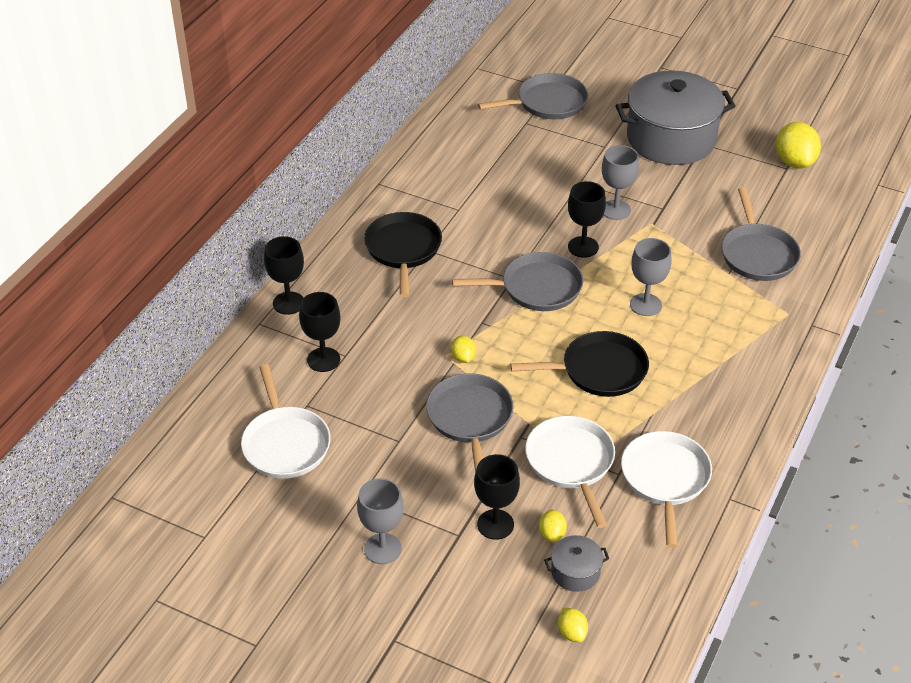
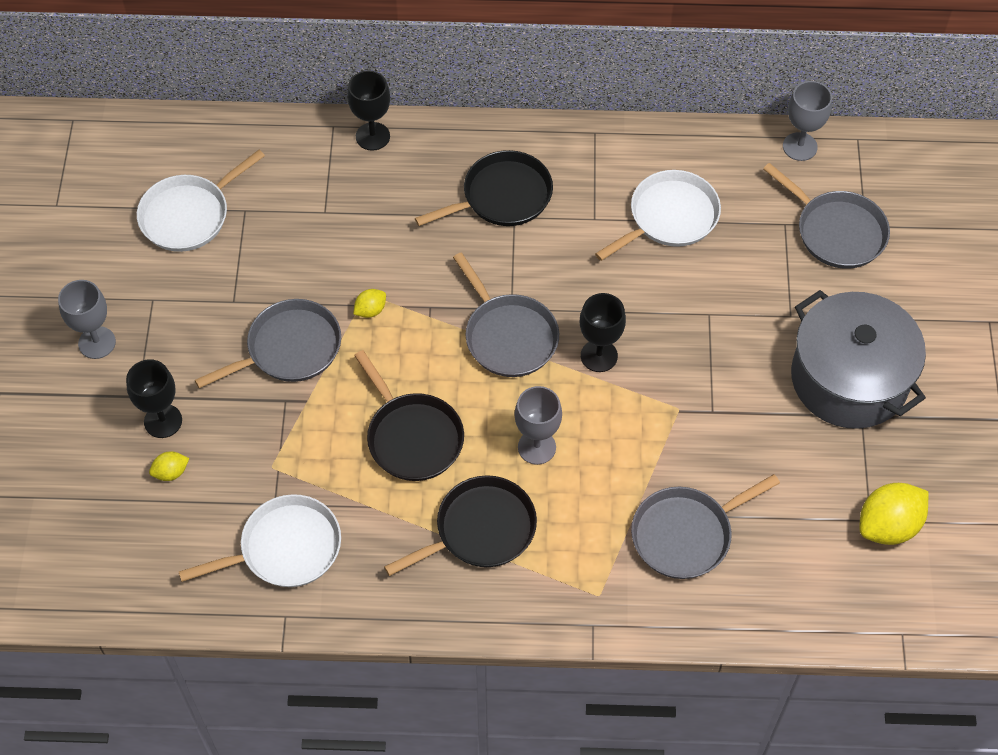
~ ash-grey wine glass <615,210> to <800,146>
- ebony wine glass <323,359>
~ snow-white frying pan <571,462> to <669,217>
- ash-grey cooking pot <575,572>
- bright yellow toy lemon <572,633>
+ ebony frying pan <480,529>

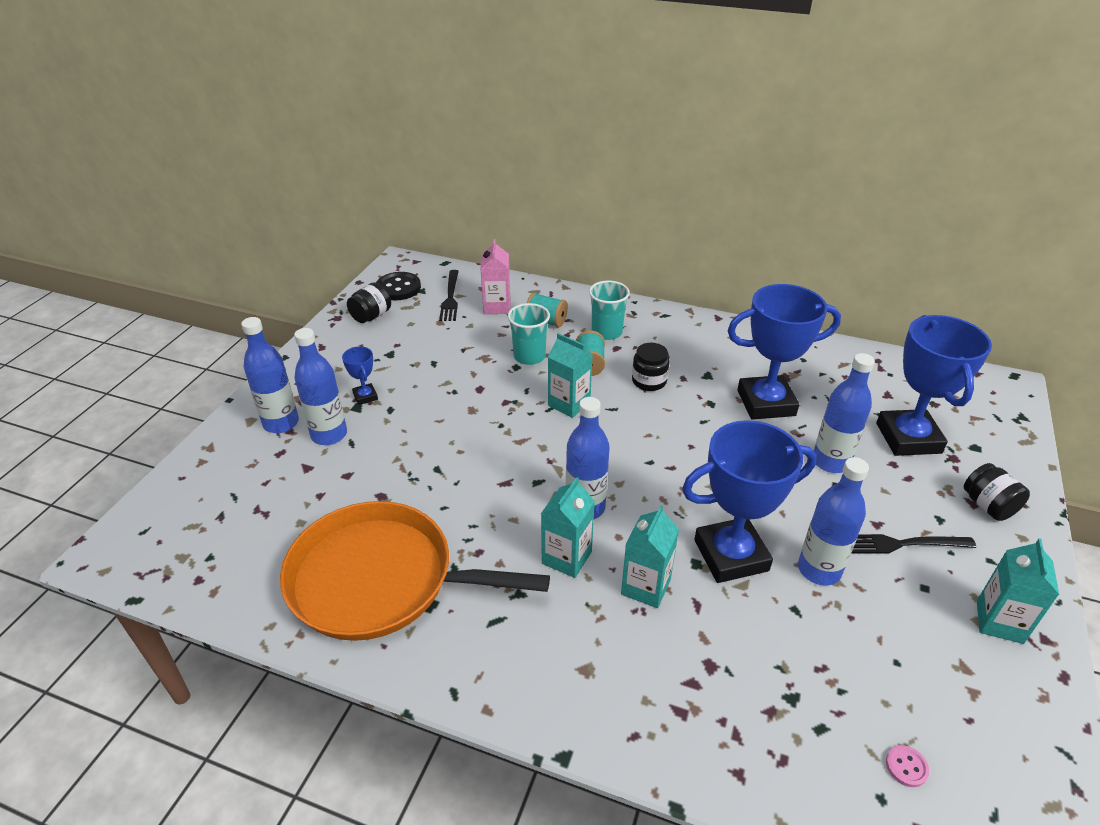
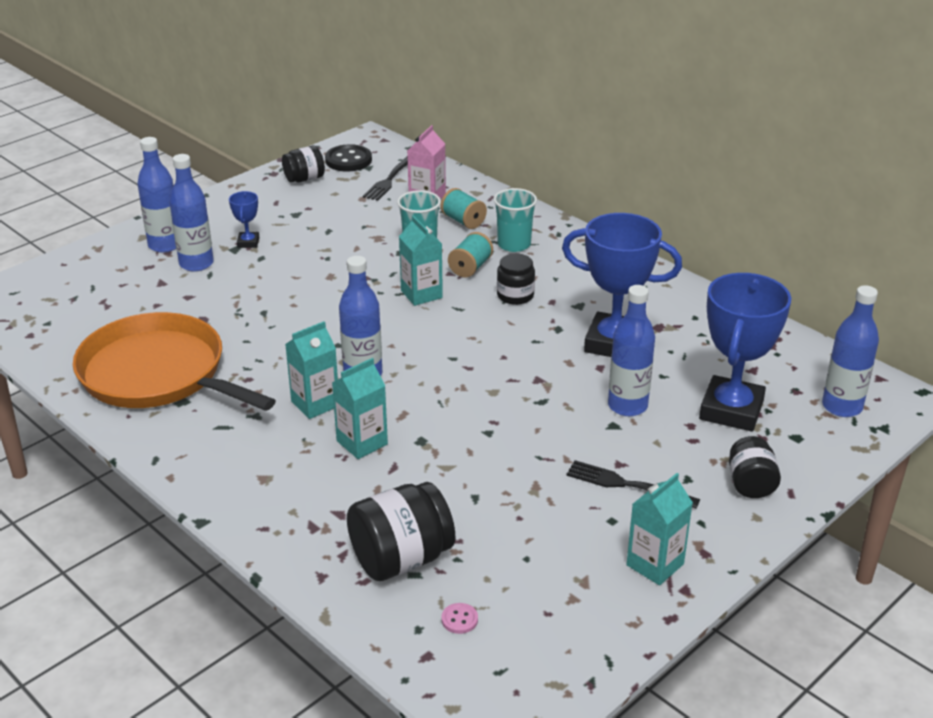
- blue award cup <731,555>
~ blue bottle <819,570> to <842,407>
+ ebony preserve jar <401,559>

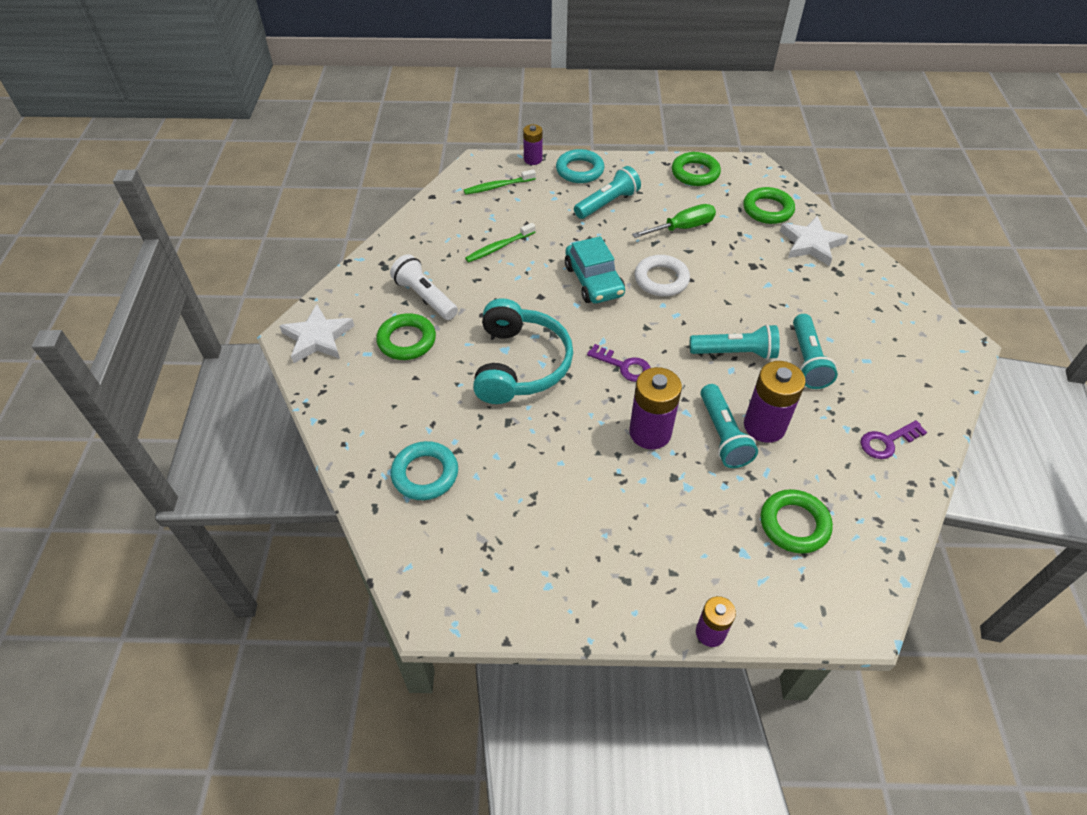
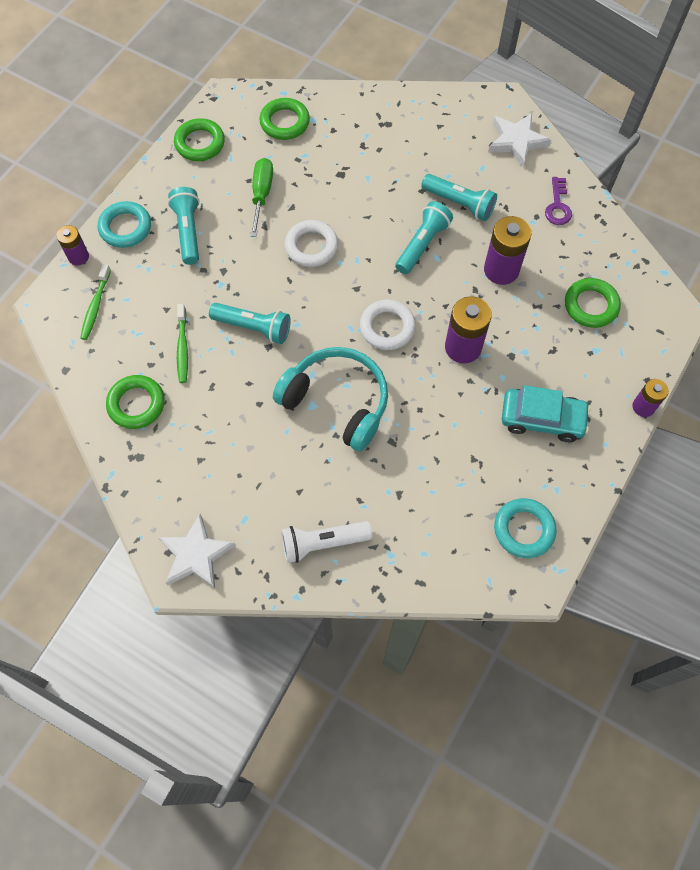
~ snow-white star <811,244> to <516,141>
~ turquoise car <594,281> to <542,419>
~ snow-white pocket torch <425,297> to <323,543>
~ leaf-green ring <407,340> to <136,404>
~ violet key <624,366> to snow-white ring <387,327>
~ turquoise pocket torch <723,435> to <253,327>
~ turquoise ring <425,474> to <524,529>

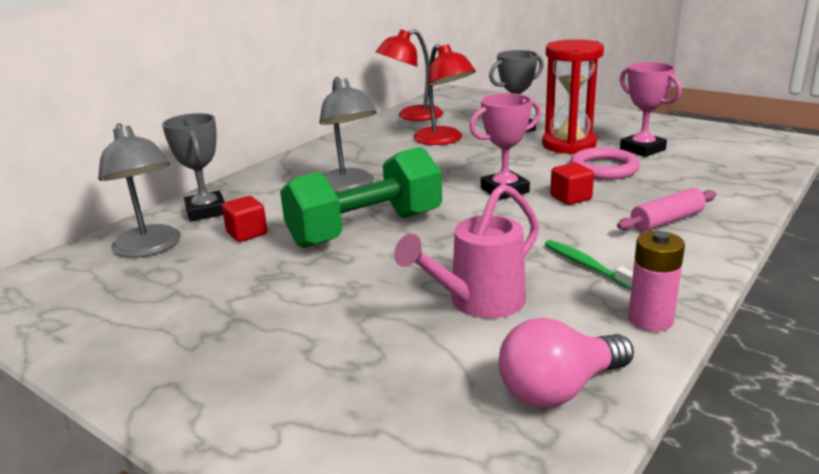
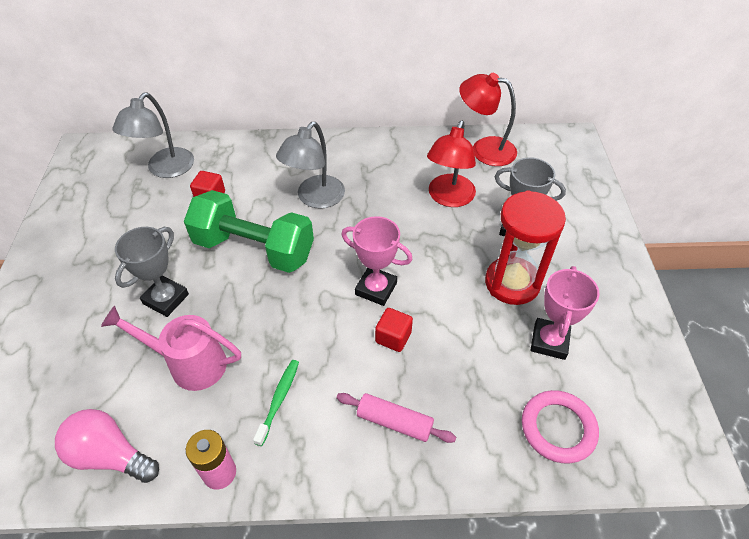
~ ash-grey award cup <206,211> to <166,299>
~ rosy ring <604,168> to <558,428>

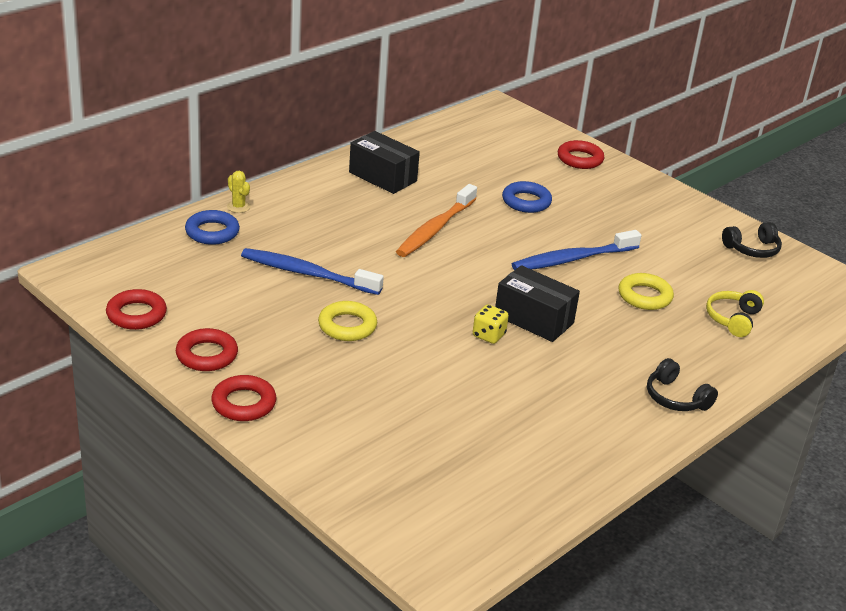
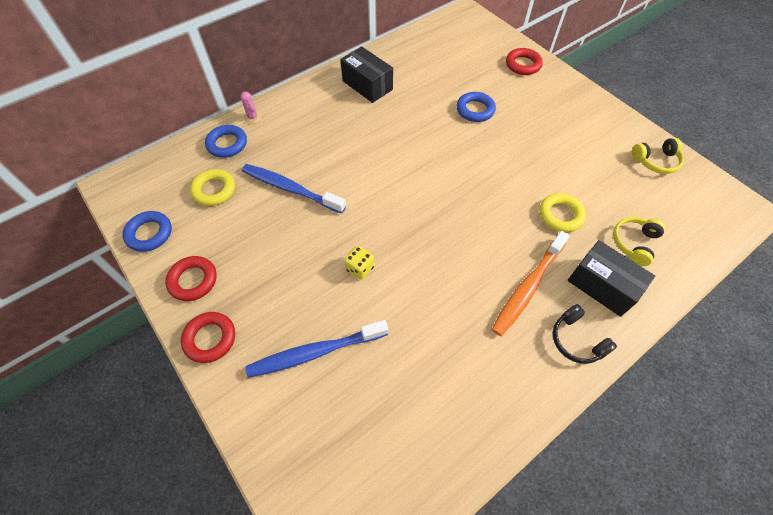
~ bright yellow prickly plant <238,207> to rosy prickly plant <252,117>
~ orange dental brush <435,229> to <528,287>
~ ebony headset <752,249> to bright yellow headset <655,161>
~ blue dental brush <572,259> to <315,352>
~ ebony box <534,319> to <602,286>
~ crimson ring <136,314> to blue ring <149,233>
~ bright yellow ring <347,326> to <214,190>
~ bright yellow die <488,335> to <360,268>

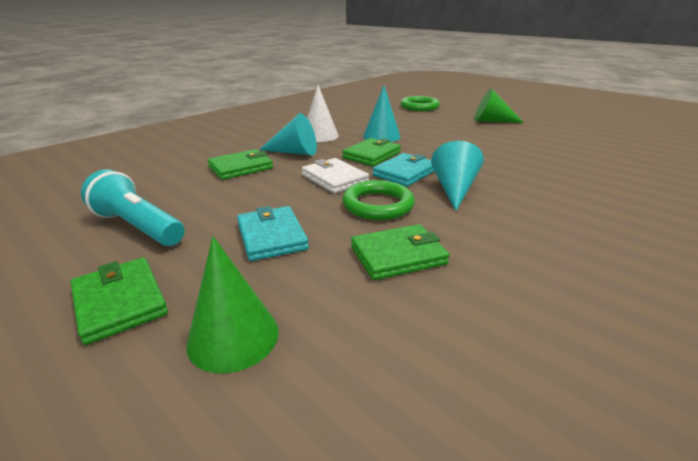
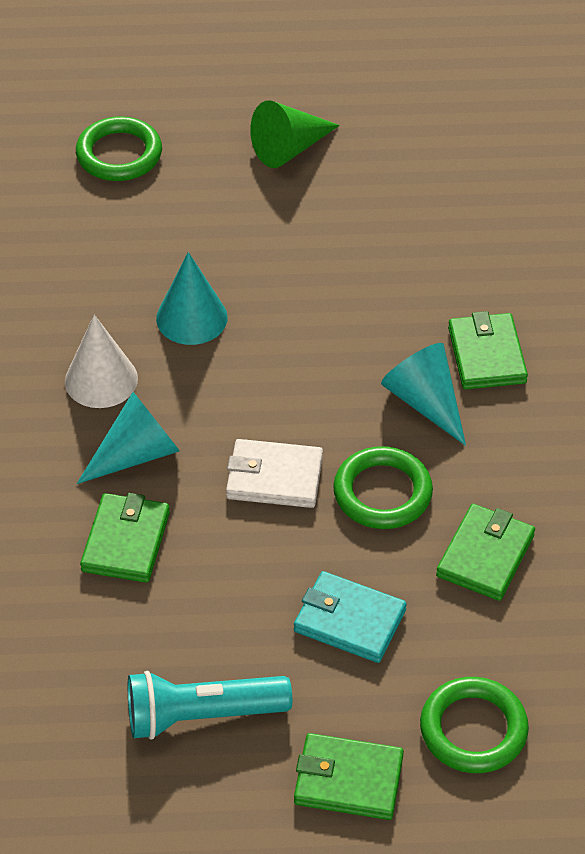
~ leaf-green wallet <371,155> to <486,355>
- turquoise wallet <405,173>
~ leaf-green cone <233,337> to leaf-green ring <473,729>

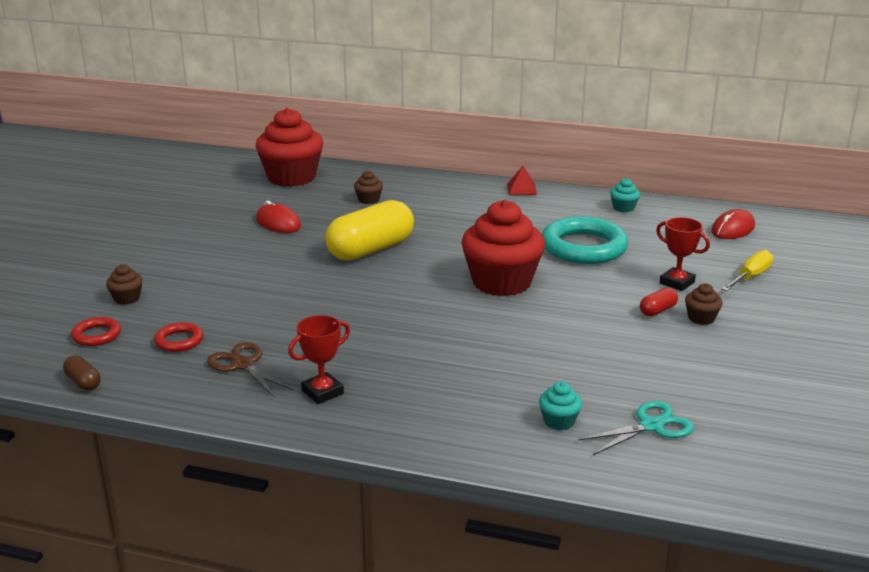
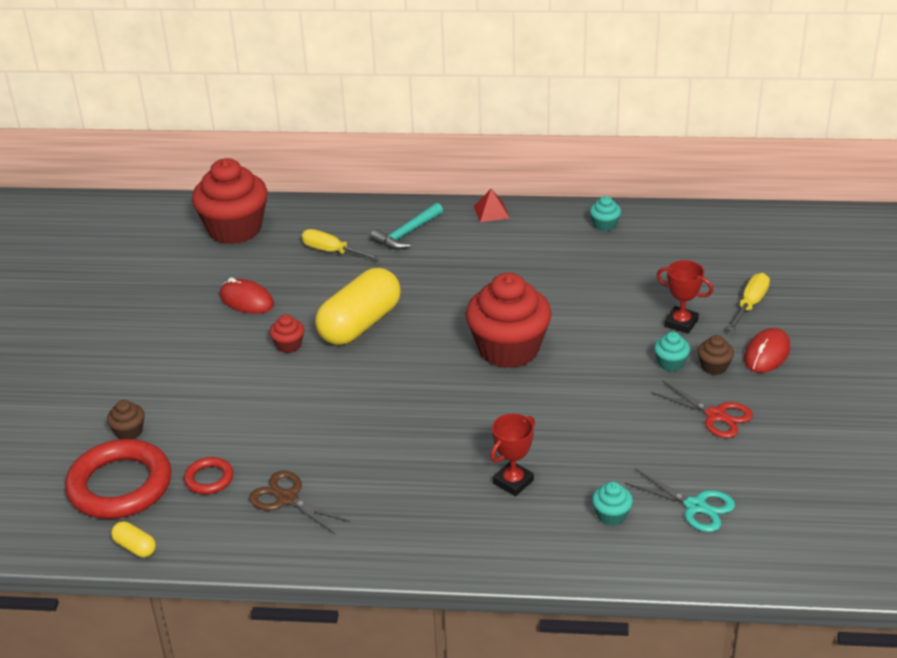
~ brown muffin <368,200> to bright yellow screwdriver <332,251>
~ crimson mouse <732,229> to <766,354>
- turquoise ring <583,247>
~ crimson pill <657,310> to turquoise muffin <670,363>
~ crimson award cup <322,392> to <513,482>
~ crimson ring <96,335> = <120,485> x2.12
~ brown pill <83,382> to bright yellow pill <135,547>
~ turquoise shears <651,426> = <695,506> 75 degrees clockwise
+ turquoise hammer <407,233>
+ crimson muffin <288,345>
+ crimson shears <716,415>

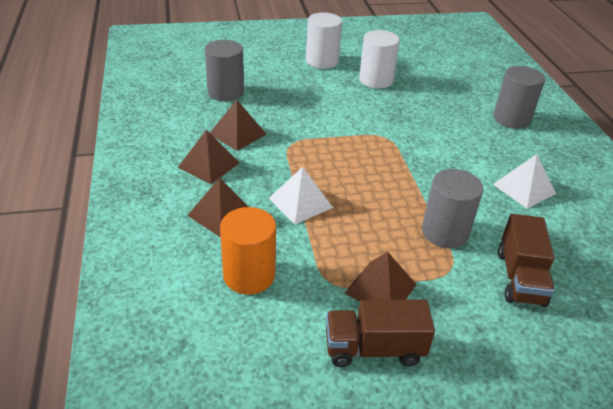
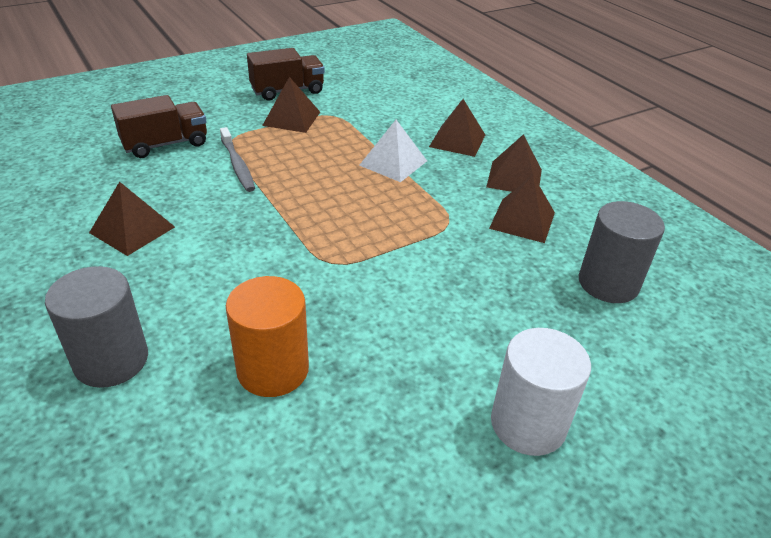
- snow-white solid cylinder <376,80>
~ snow-white pyramid shape <524,188> to brown pyramid shape <132,230>
~ ash-grey solid cylinder <445,232> to ash-grey dental brush <237,165>
~ orange solid cylinder <249,275> to <273,369>
~ brown lorry <520,278> = <165,144> 75 degrees clockwise

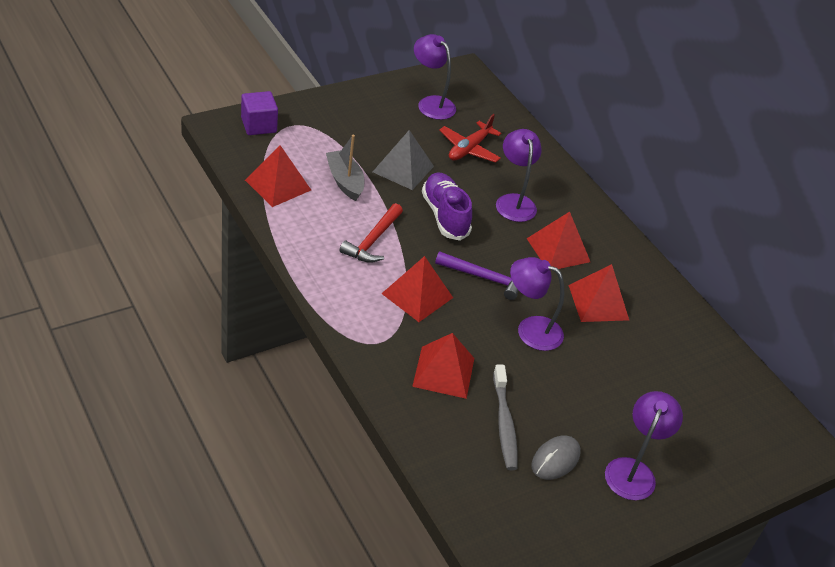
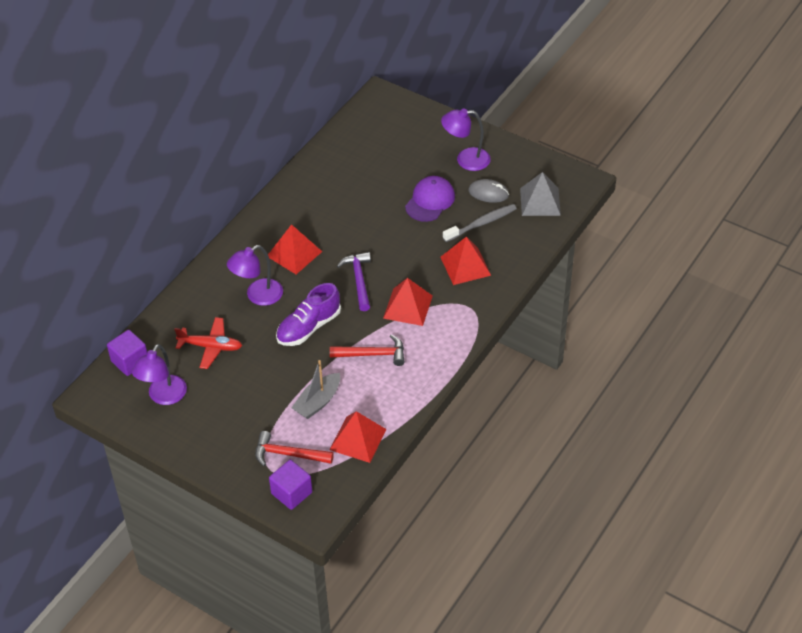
~ ash-grey pyramid shape <403,169> to <540,201>
- violet reading lamp <530,329>
- crimson pyramid shape <598,302>
+ violet peaked cap <430,201>
+ violet solid cube <130,361>
+ crimson hammer <289,454>

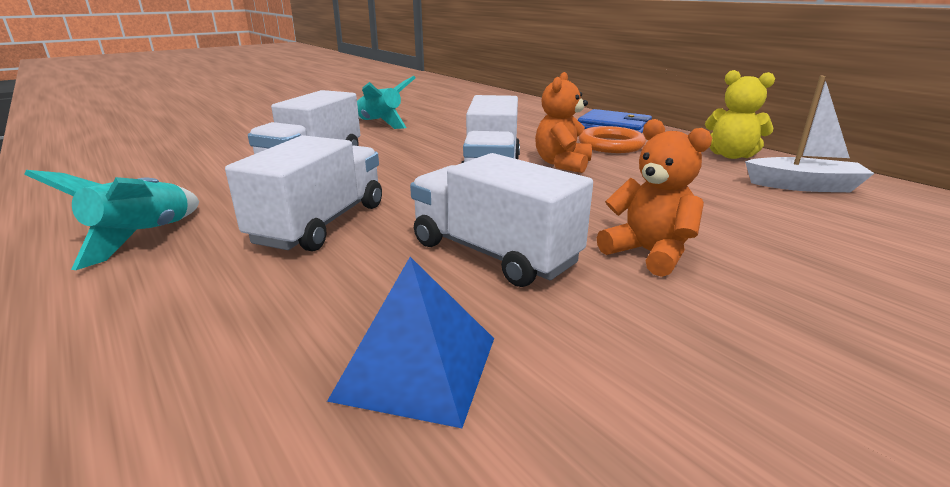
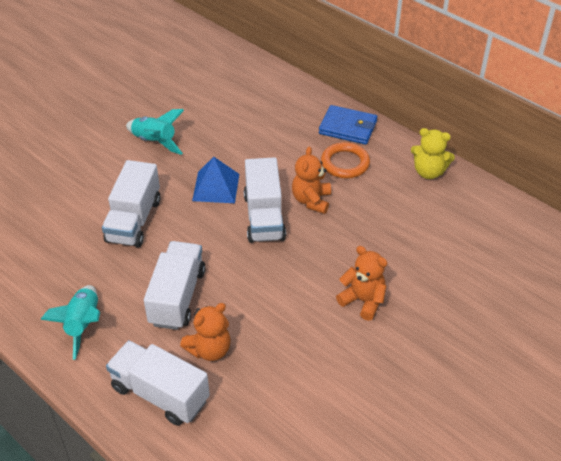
- snow-white toy boat <803,186>
~ snow-white lorry <493,253> to <160,394>
~ blue pyramid shape <417,367> to <216,187>
+ orange stuffed bear <209,349>

